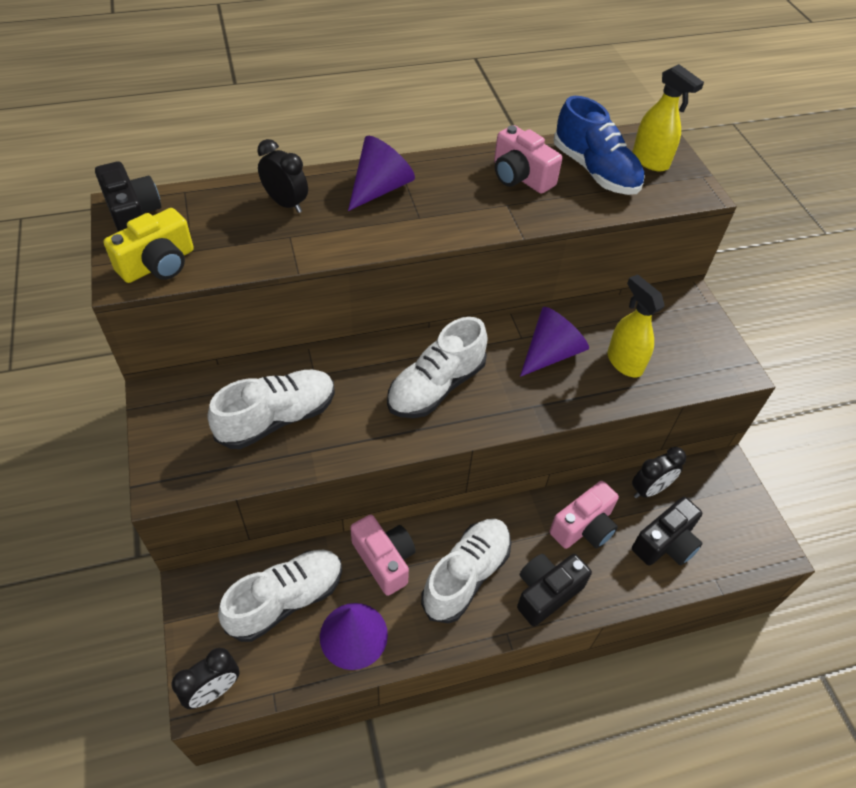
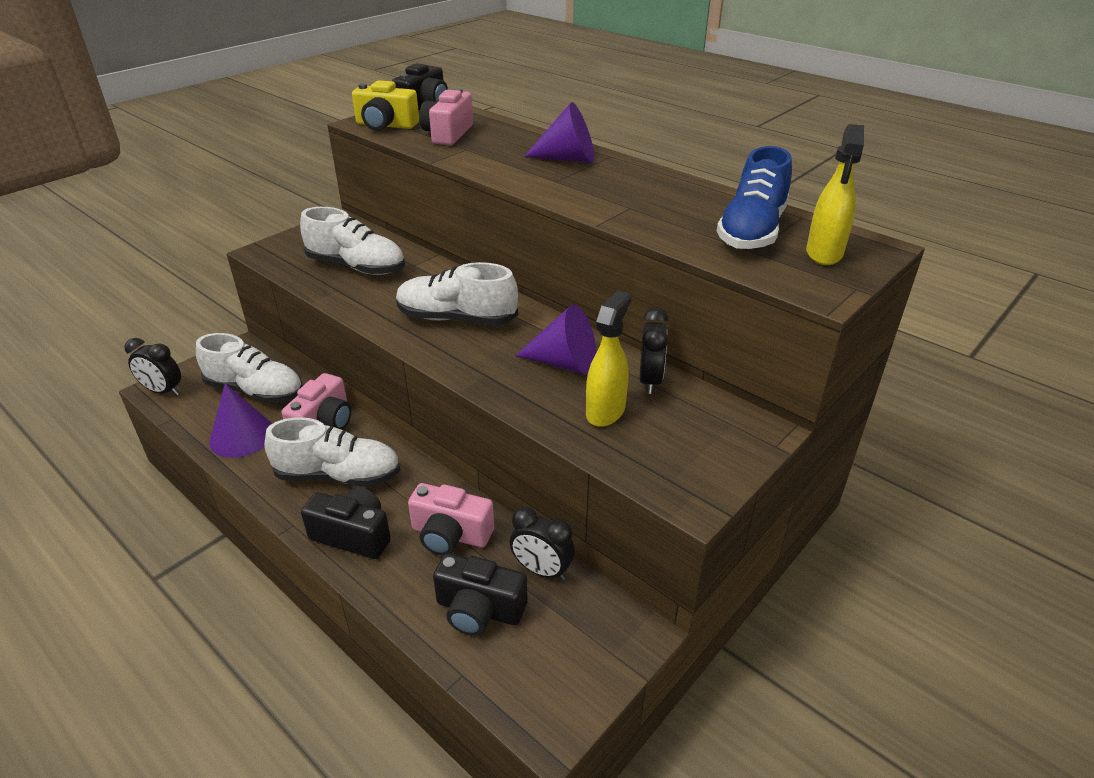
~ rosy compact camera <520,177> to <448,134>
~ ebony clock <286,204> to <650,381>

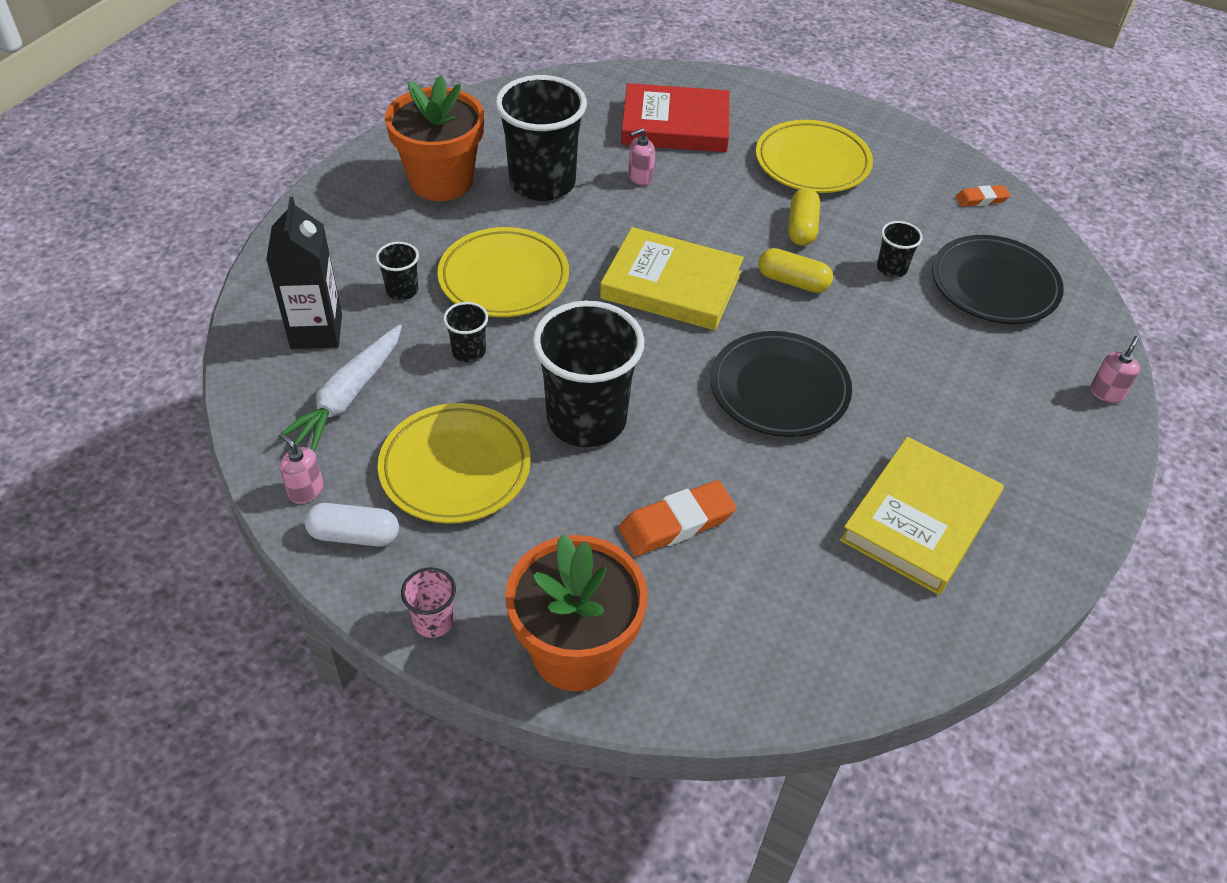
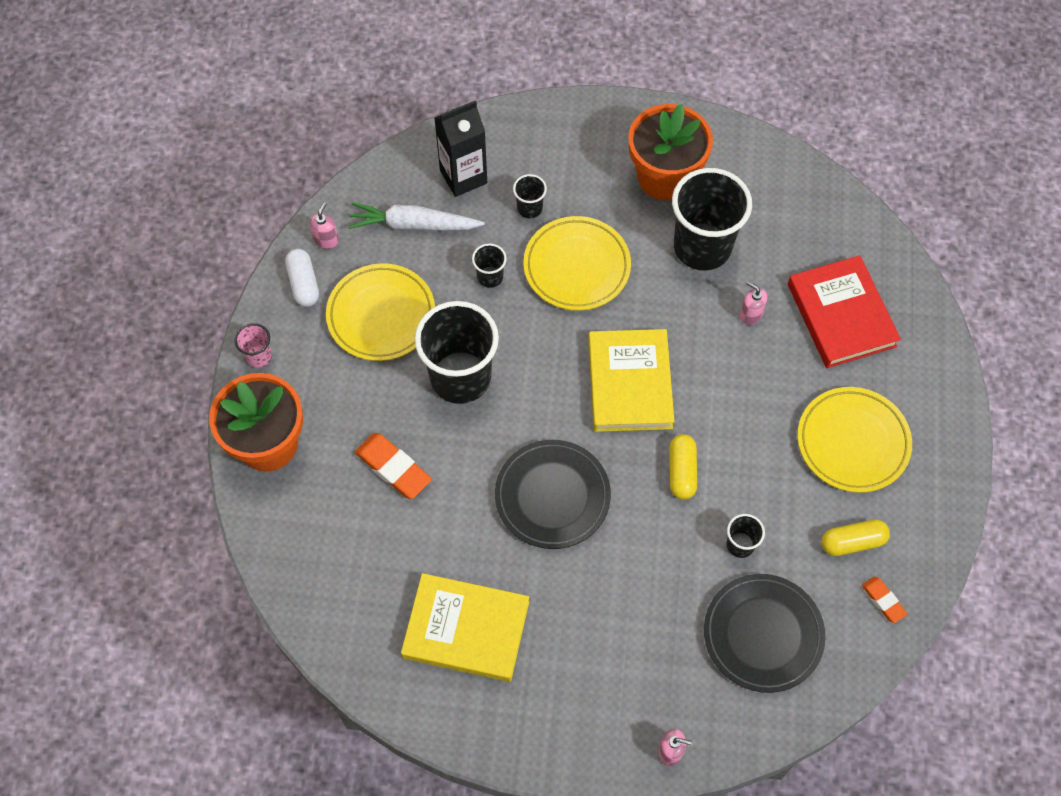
~ bright yellow pill <802,228> to <852,542>

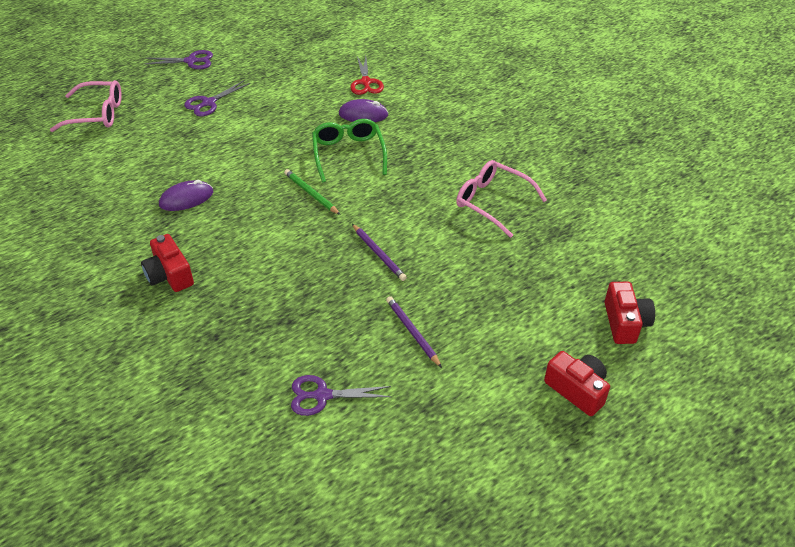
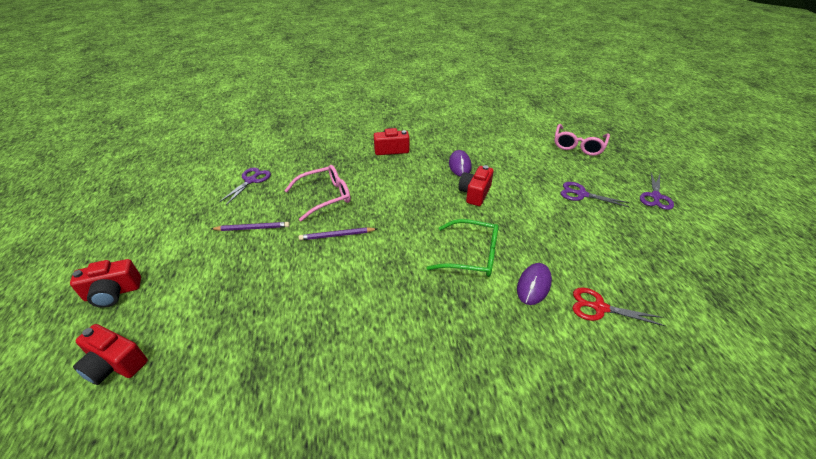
~ violet shears <209,103> = <581,194> 45 degrees counterclockwise
~ rosy eyeglasses <493,202> to <324,197>
- leaf-green wooden pencil <311,194>
+ crimson compact camera <475,193>

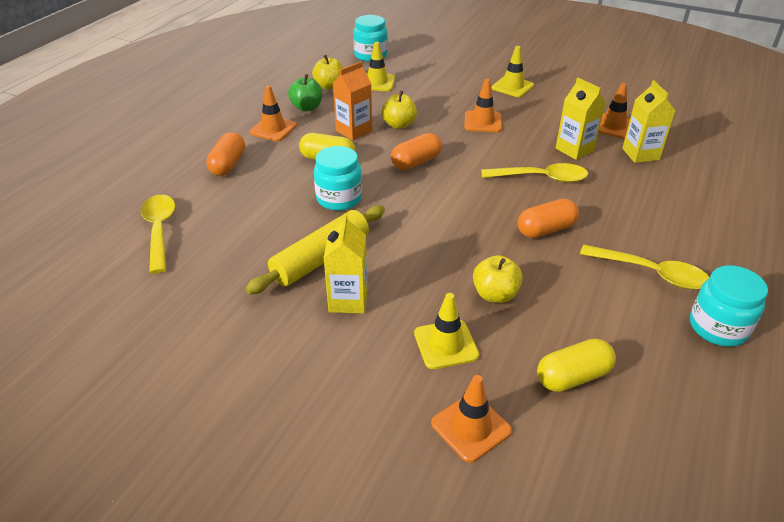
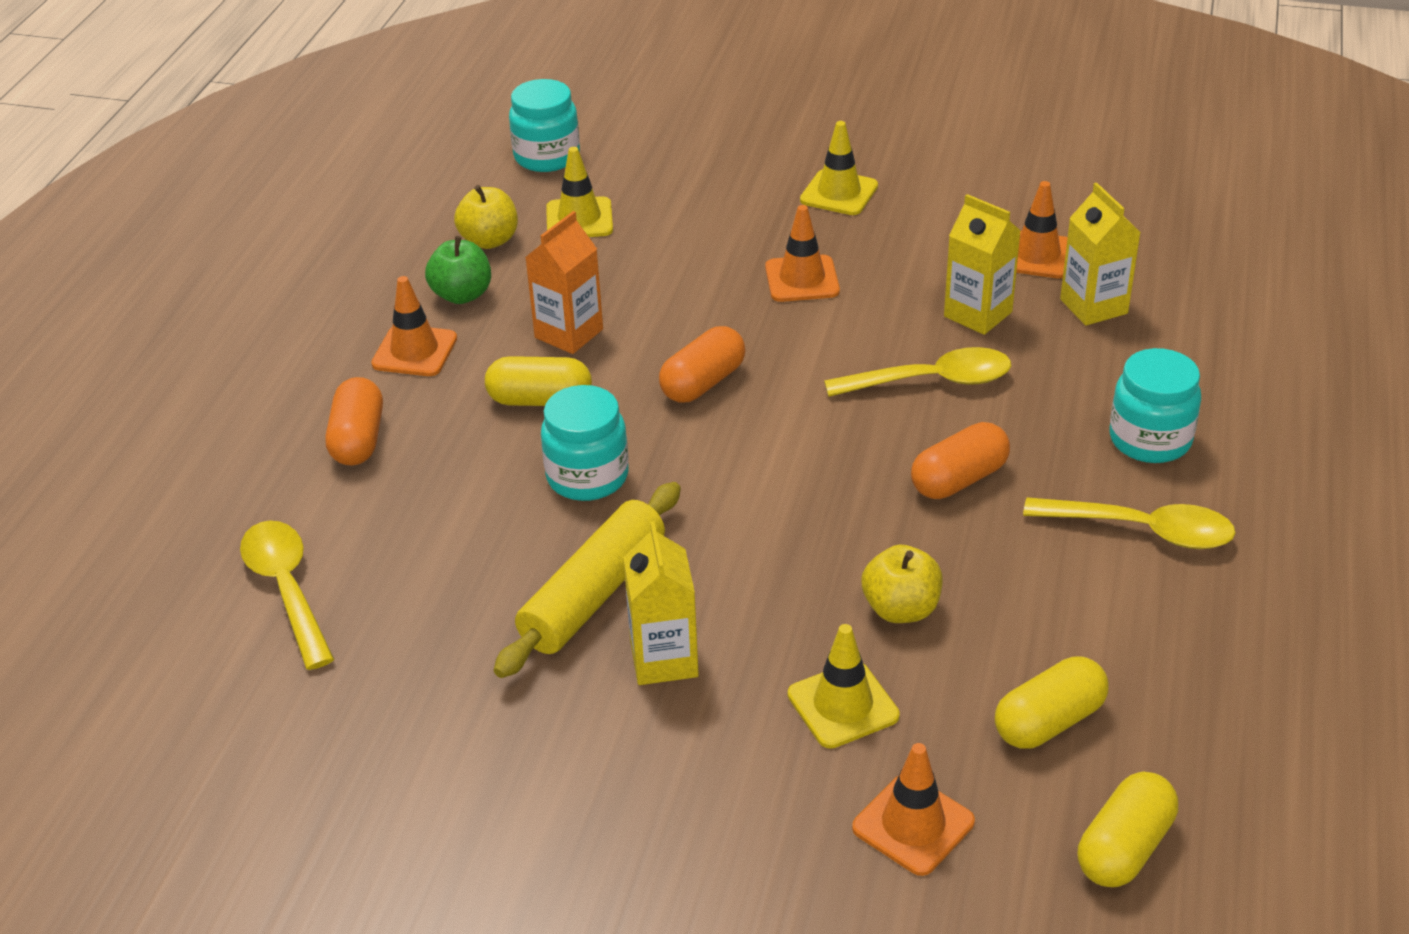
- bright yellow apple fruit <399,125>
~ turquoise preserve jar <718,327> to <1150,440>
+ bright yellow pill <1124,848>

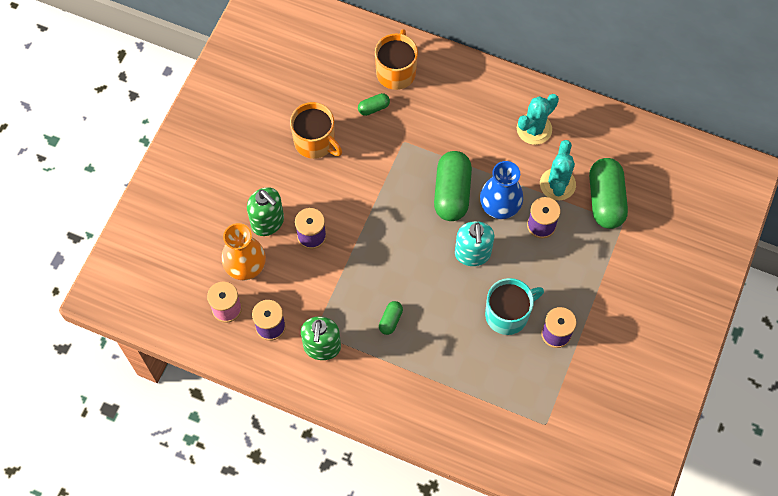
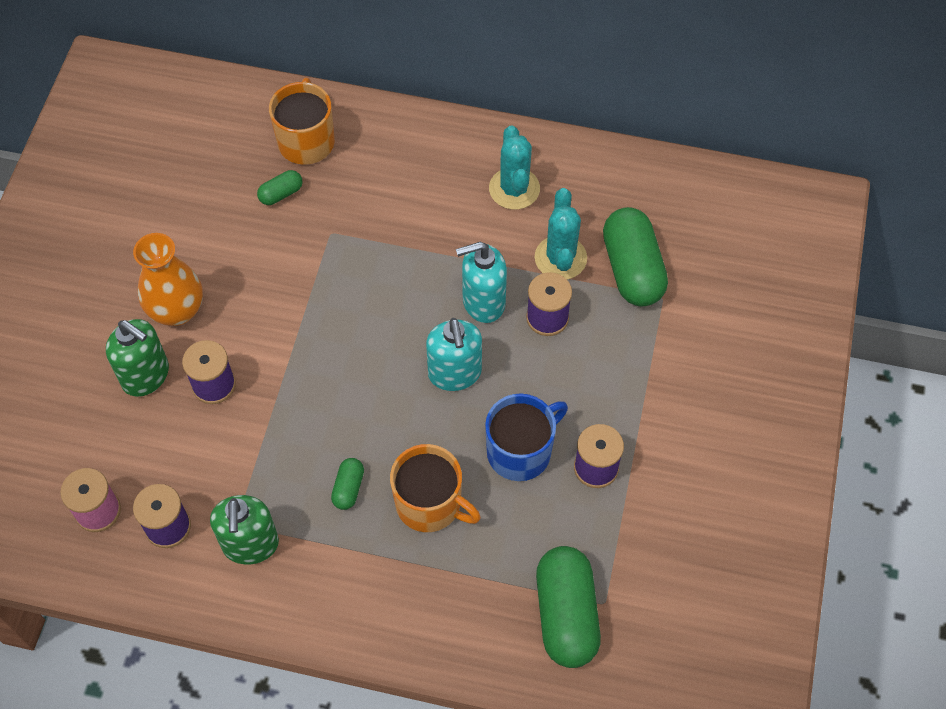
~ turquoise prickly plant <534,129> = <514,189> 45 degrees counterclockwise
~ orange mug <315,142> to <430,504>
~ leaf-green pill <452,193> to <566,614>
~ blue flower vase <499,207> to turquoise pump bottle <483,302>
~ orange flower vase <246,267> to <177,310>
~ turquoise mug <508,314> to blue mug <520,451>

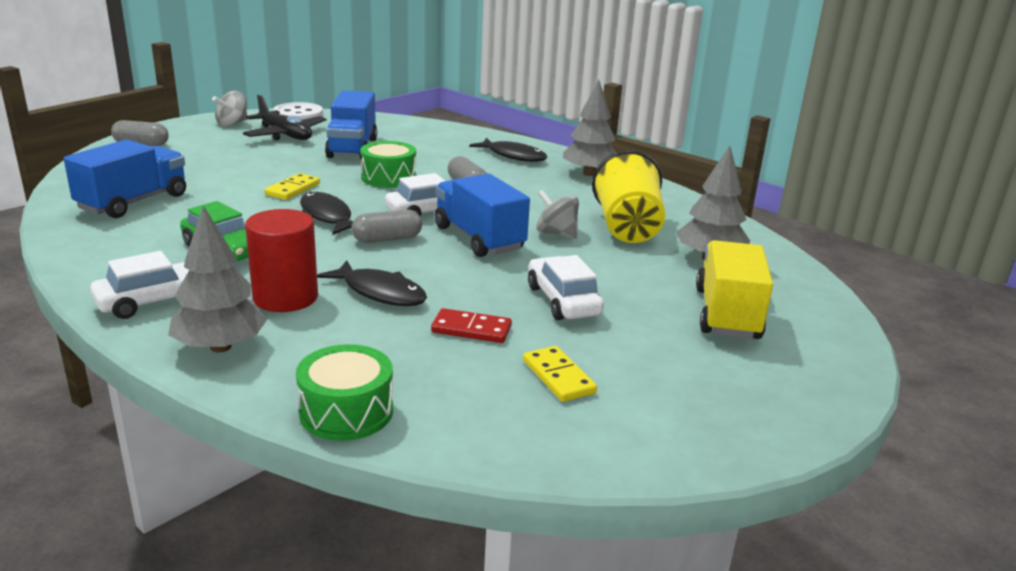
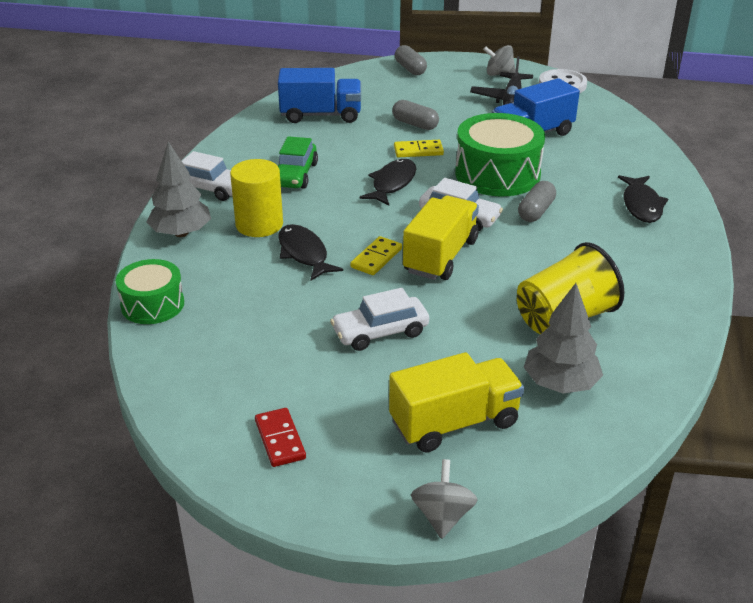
- ash-grey fir tree <589,173>
~ leaf-green snare drum <388,178> = <497,174> x1.65
~ blue lorry <479,238> to bright yellow lorry <440,256>
~ ash-grey whirligig <556,233> to <442,516>
~ crimson solid cylinder <285,297> to bright yellow solid cylinder <259,224>
~ ash-grey pill <387,239> to <415,124>
~ snow-white car <563,301> = <380,332> 150 degrees counterclockwise
~ ebony fish figure <380,292> = <304,253> 150 degrees clockwise
~ crimson domino tile <471,329> to <280,439>
~ bright yellow domino tile <558,377> to <376,258>

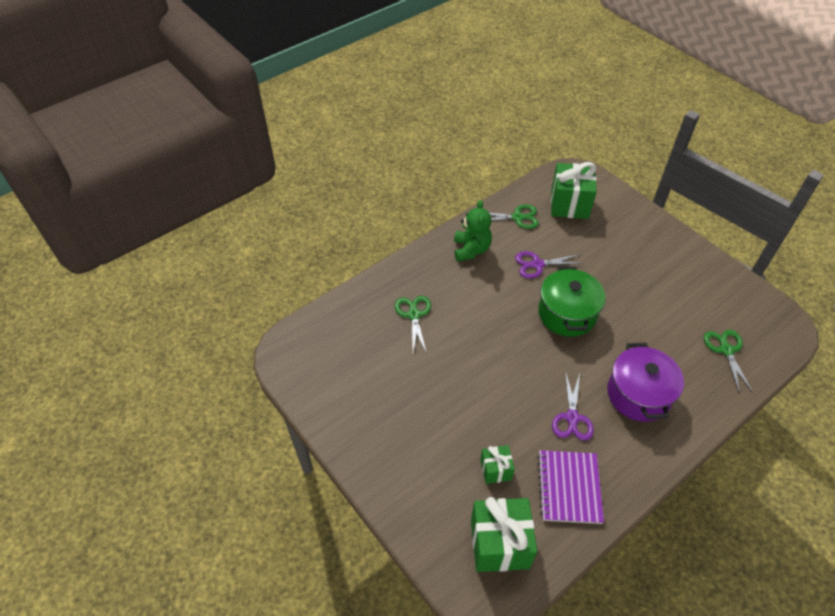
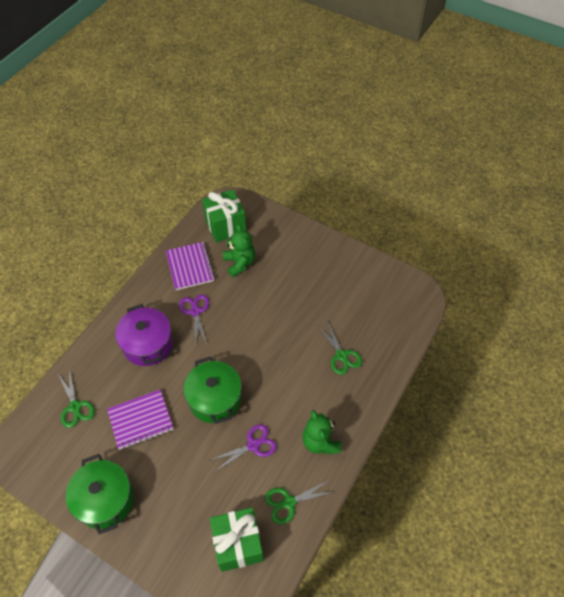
~ leaf-green wrapped gift <495,470> to leaf-green stuffed bear <239,263>
+ violet notepad <140,420>
+ leaf-green cooking pot <105,500>

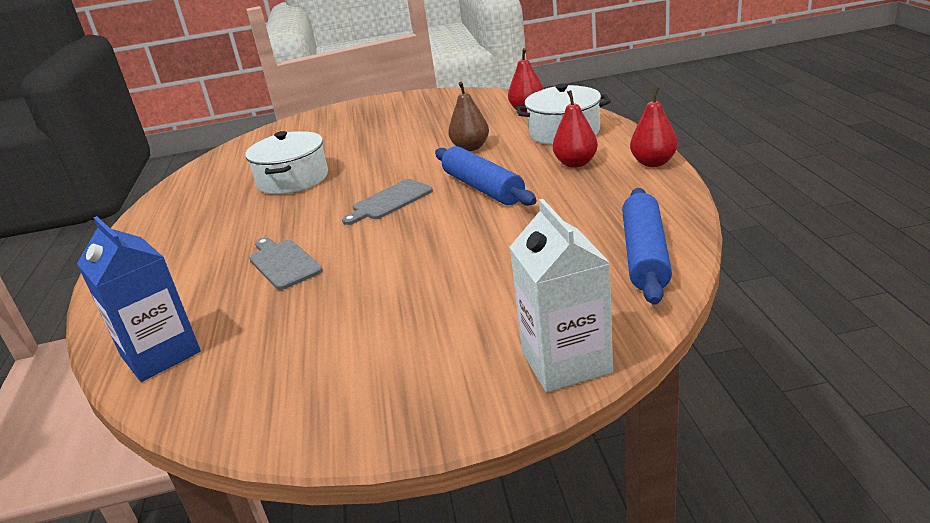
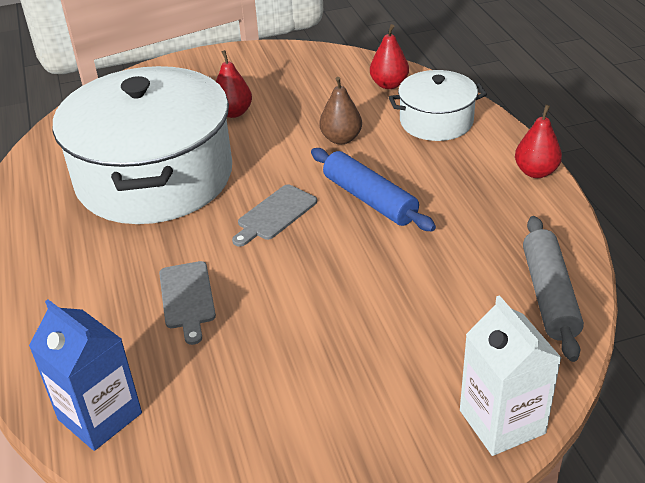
~ crimson pear <575,163> to <233,113>
~ snow-white cooking pot <293,179> = <154,177> x2.02
~ blue rolling pin <645,255> to ash-grey rolling pin <549,295>
~ ash-grey chopping board <283,263> = <187,298> 150 degrees counterclockwise

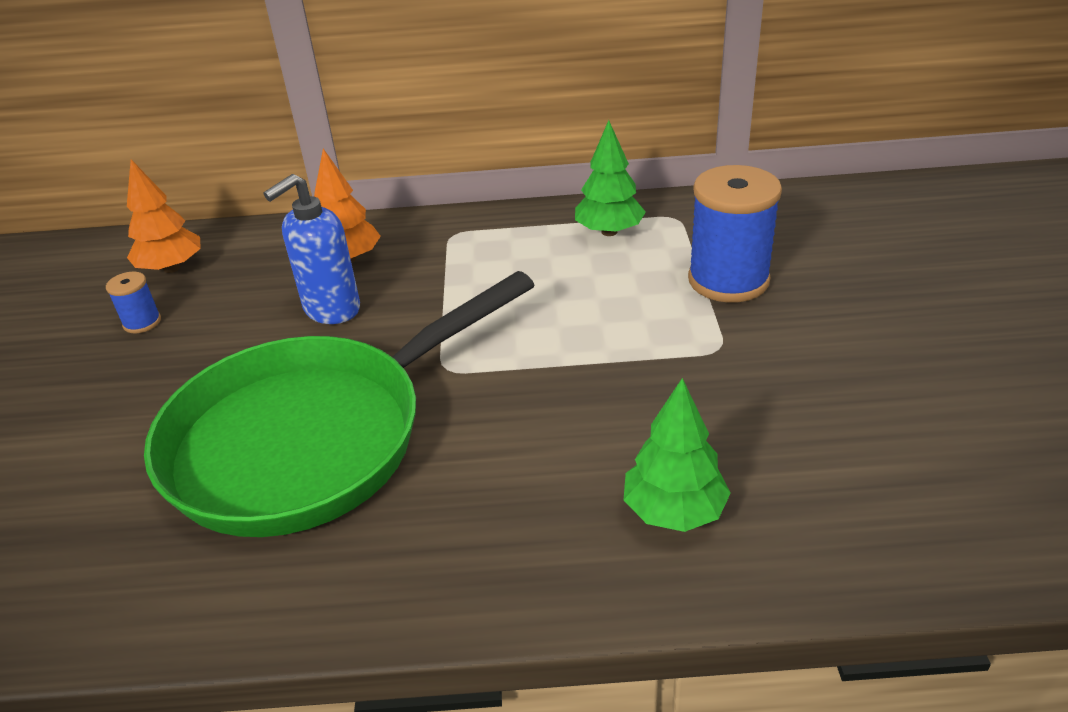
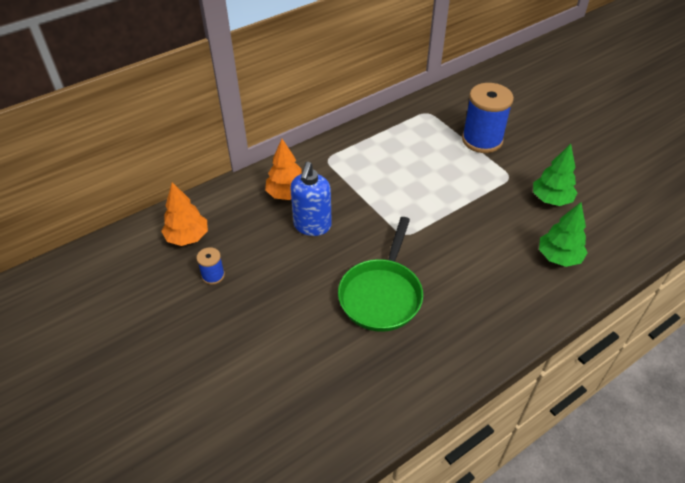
~ leaf-green fir tree <609,232> to <551,199>
~ leaf-green frying pan <312,438> = <381,294> x0.61

